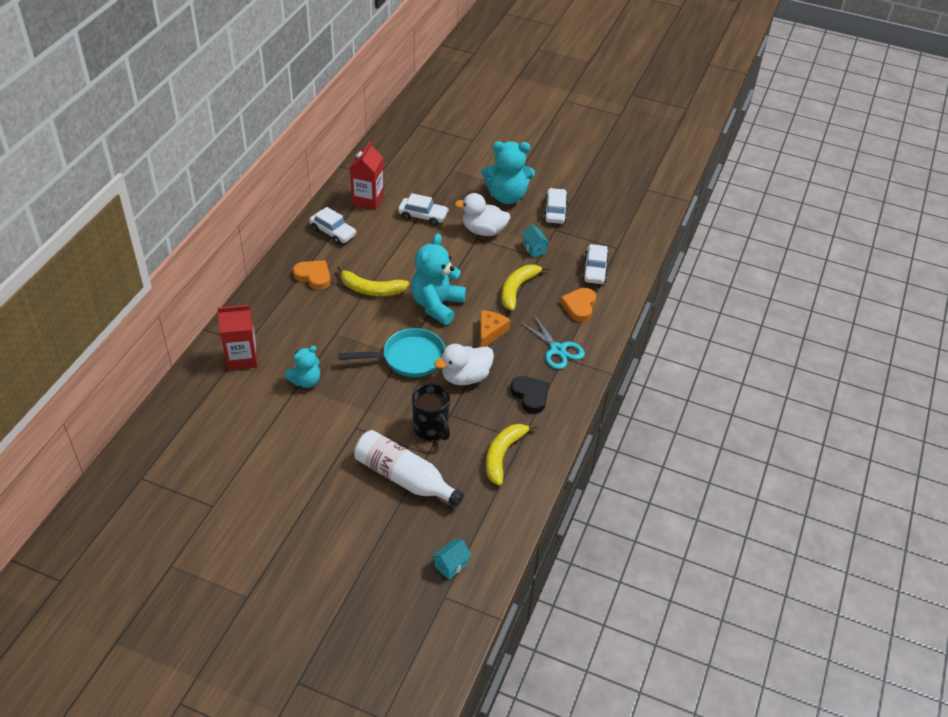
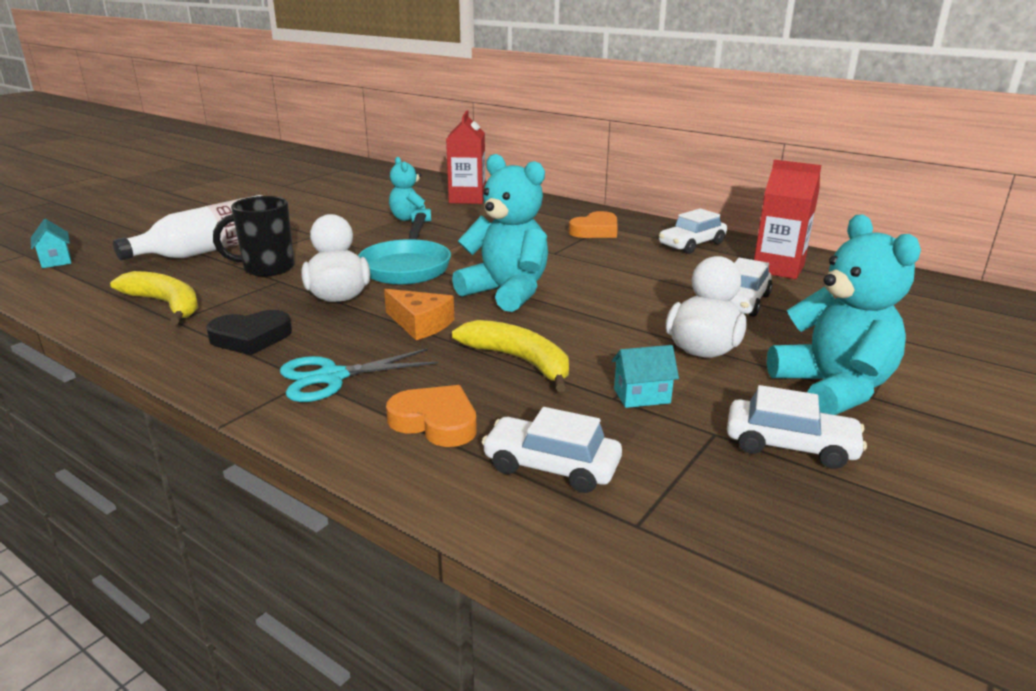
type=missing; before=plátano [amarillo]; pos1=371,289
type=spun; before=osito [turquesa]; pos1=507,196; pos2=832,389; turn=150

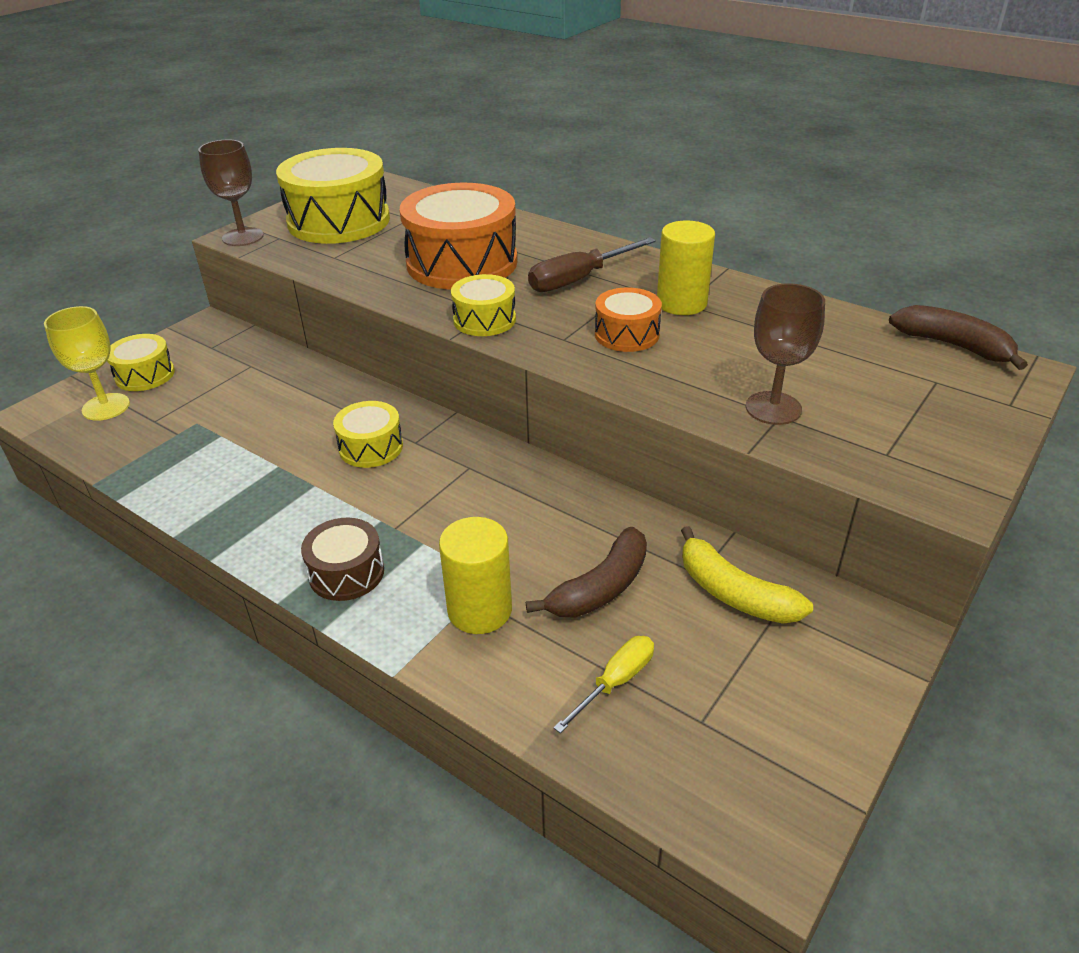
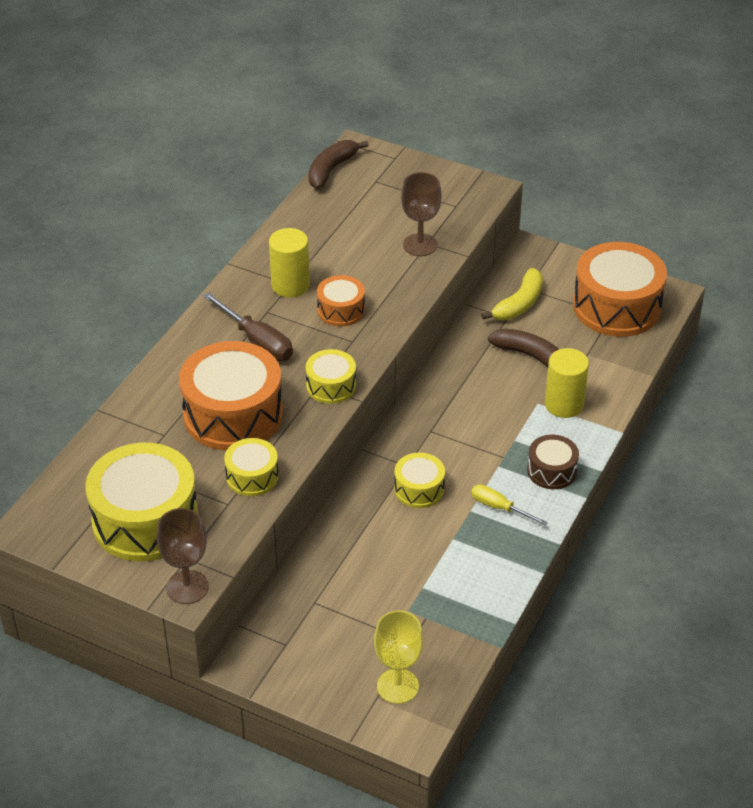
type=relocated; before=tambor [amarillo]; pos1=145,375; pos2=252,476
type=relocated; before=destornillador [amarillo]; pos1=615,682; pos2=499,508
type=appeared; after=tambor [naranja]; pos2=617,307

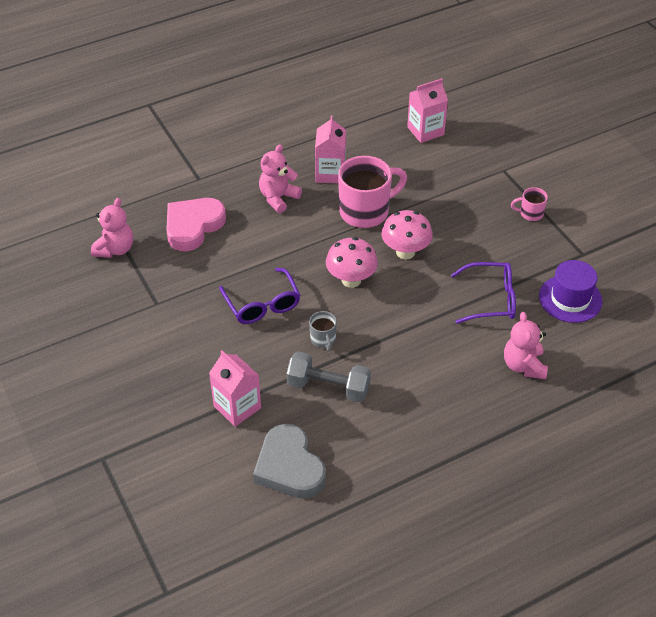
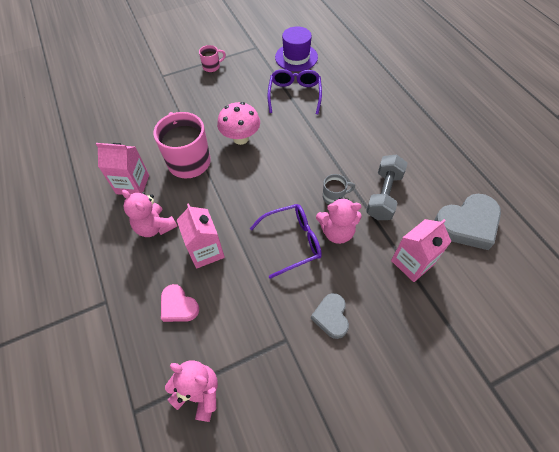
type=size; before=corazón [rosa]; pos1=193,226; pos2=178,306; scale=0.58
type=missing; before=seta [rosa]; pos1=351,280
type=relocated; before=cartón de leche [rosa]; pos1=425,131; pos2=206,251
type=relocated; before=osito [rosa]; pos1=523,365; pos2=337,232
type=spun; before=taza [rosa]; pos1=530,213; pos2=212,67; turn=-120
type=appeared; after=corazón [gris]; pos2=331,317

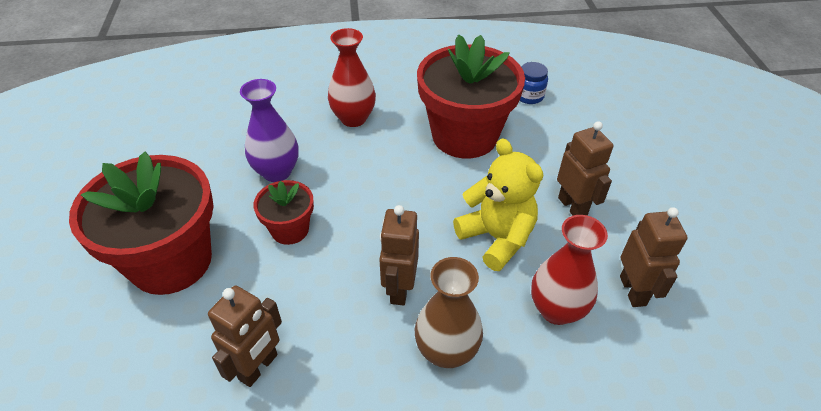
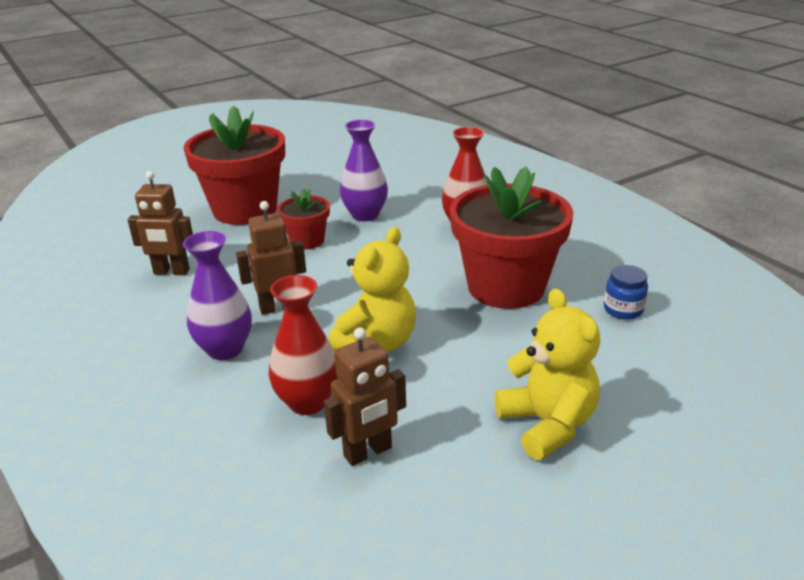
type=colour; before=florero [marrón]; after=florero [morado]; pos1=446,351; pos2=225,349
type=missing; before=robot [marrón]; pos1=572,207
type=appeared; after=osito [amarillo]; pos2=547,424

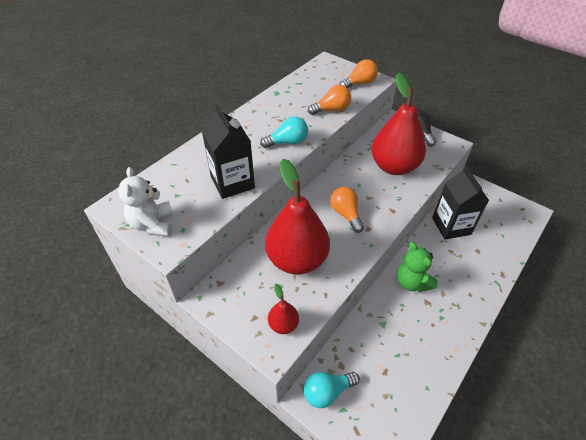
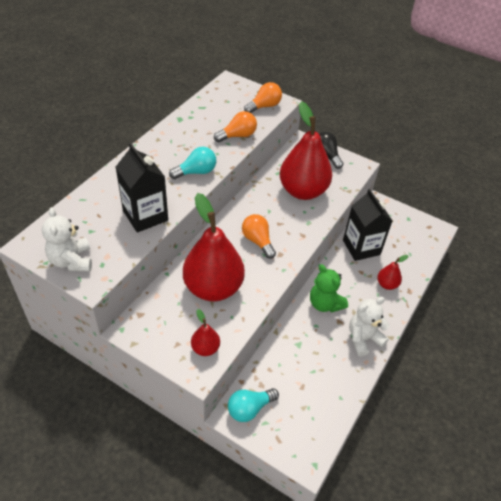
type=appeared; after=osito [blanco]; pos2=363,339
type=appeared; after=pera [rojo]; pos2=387,284

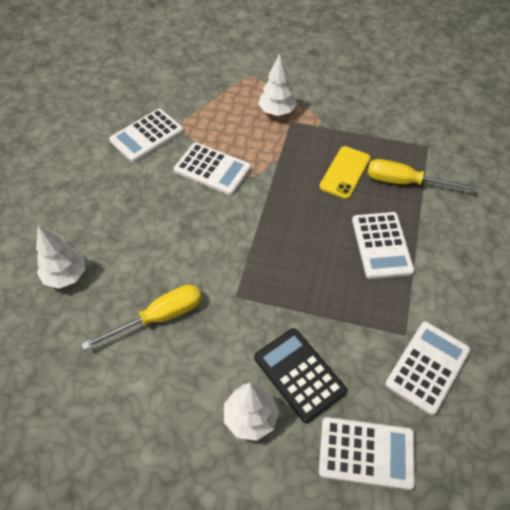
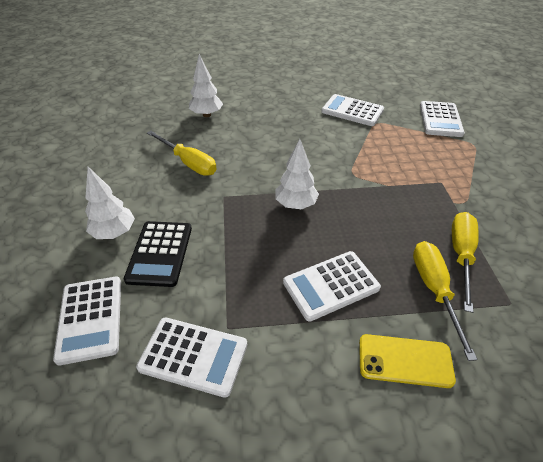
type=relocated; before=calculadora [blanco]; pos1=212,169; pos2=440,119
type=spun; before=calculadora [negro]; pos1=299,374; pos2=160,253; turn=150
type=relocated; before=árbol [blanco]; pos1=277,111; pos2=296,204
type=relocated; before=móvil [amarillo]; pos1=345,172; pos2=405,360
type=appeared; after=destornillador [amarillo]; pos2=461,255

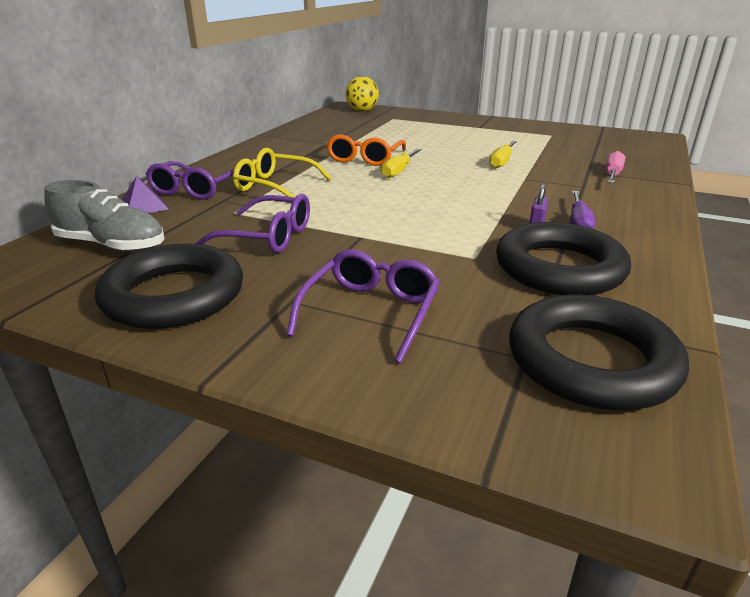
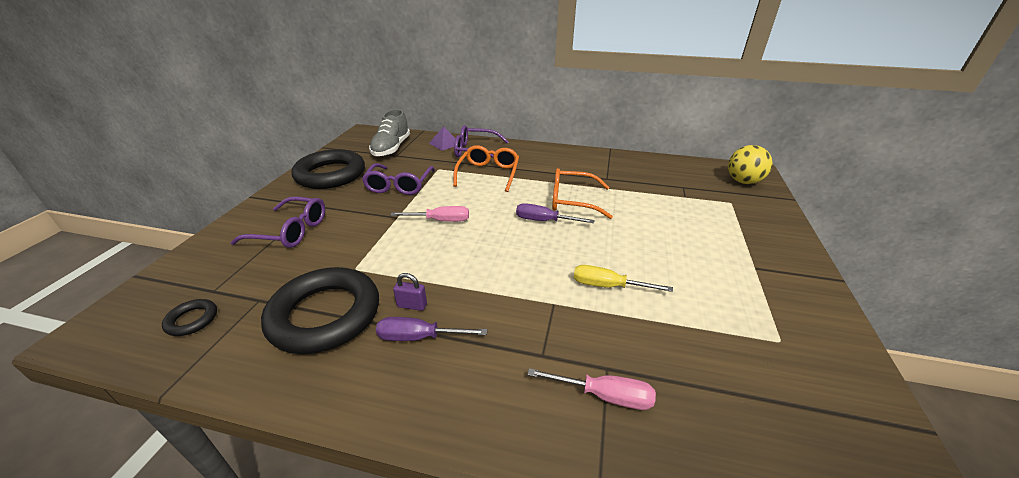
type=colour; before=gafas [amarillo]; after=gafas [naranja]; pos1=275,186; pos2=488,174
type=colour; before=destornillador [amarillo]; after=destornillador [morado]; pos1=399,171; pos2=544,221
type=size; before=anillo [negro]; pos1=591,361; pos2=192,320; scale=0.42
type=appeared; after=destornillador [rosa]; pos2=440,220

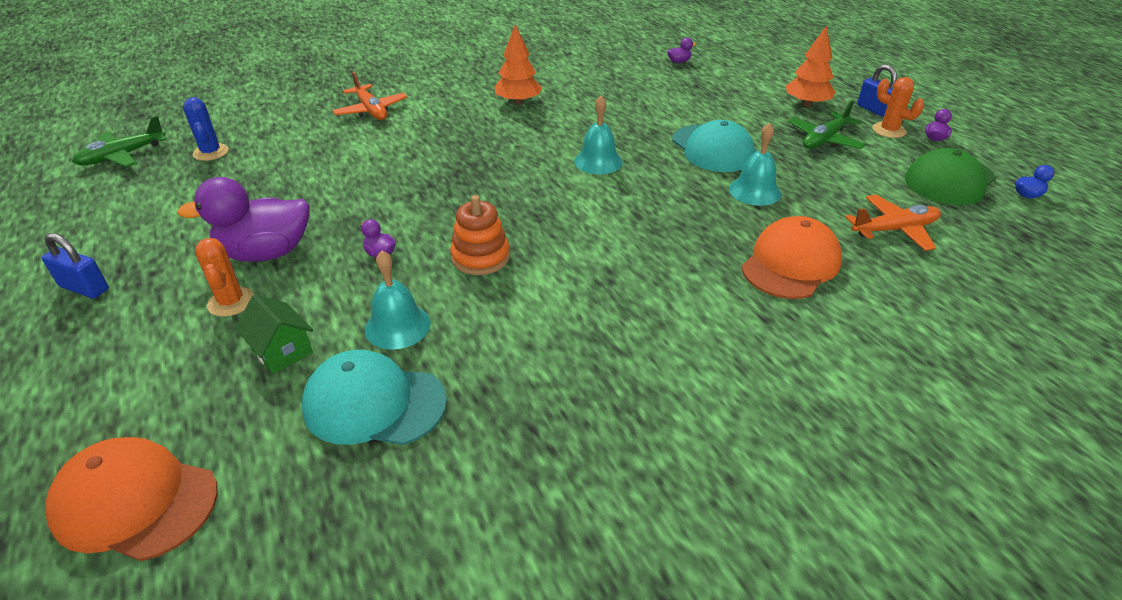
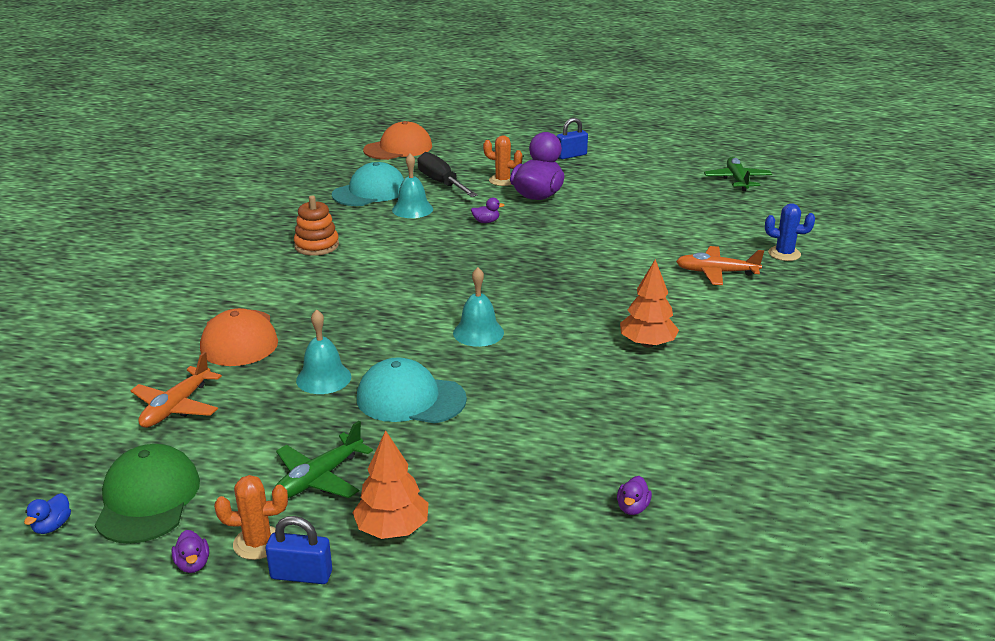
type=relocated; before=cactus [azul]; pos1=211,152; pos2=784,254
type=exchanged; before=casa [verde]; after=destornillador [negro]; pos1=282,350; pos2=441,183
type=relocated; before=juguete apilable [naranja]; pos1=480,257; pos2=316,245
type=spun; before=avión [verde]; pos1=824,139; pos2=319,478; turn=-135

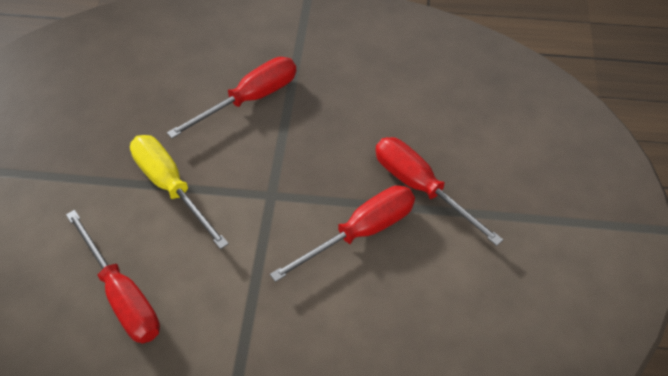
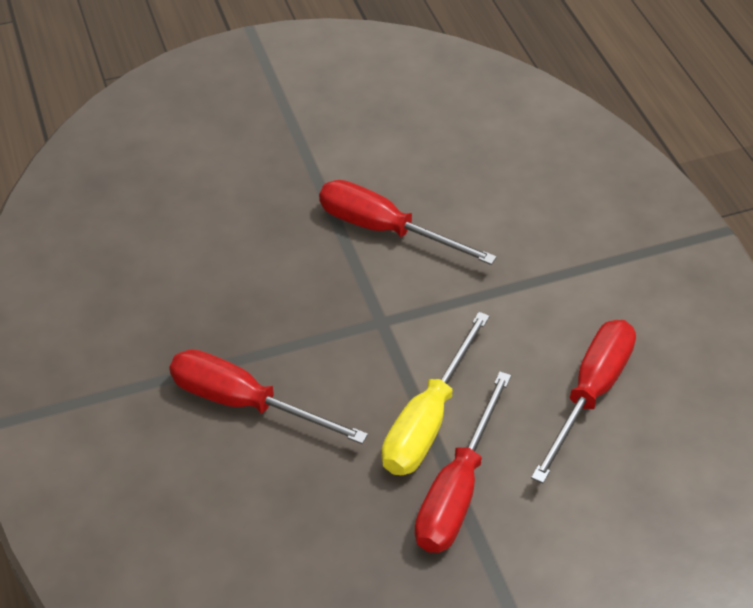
type=relocated; before=destornillador [rojo]; pos1=421,188; pos2=457,490

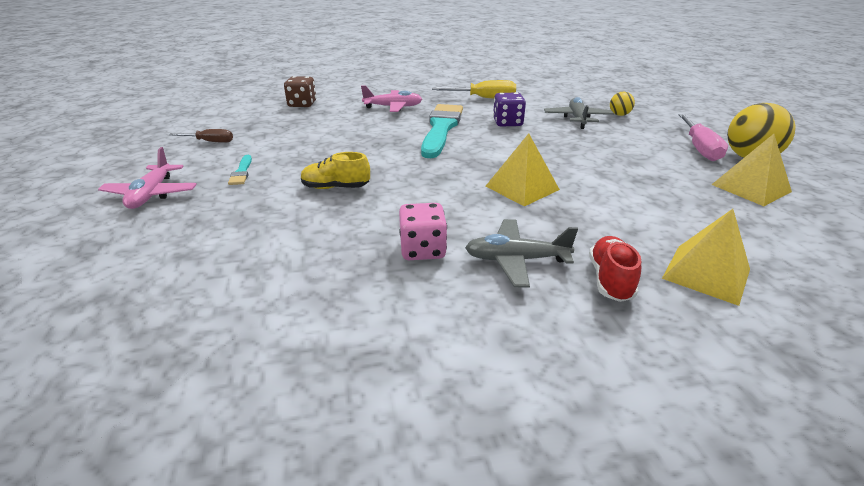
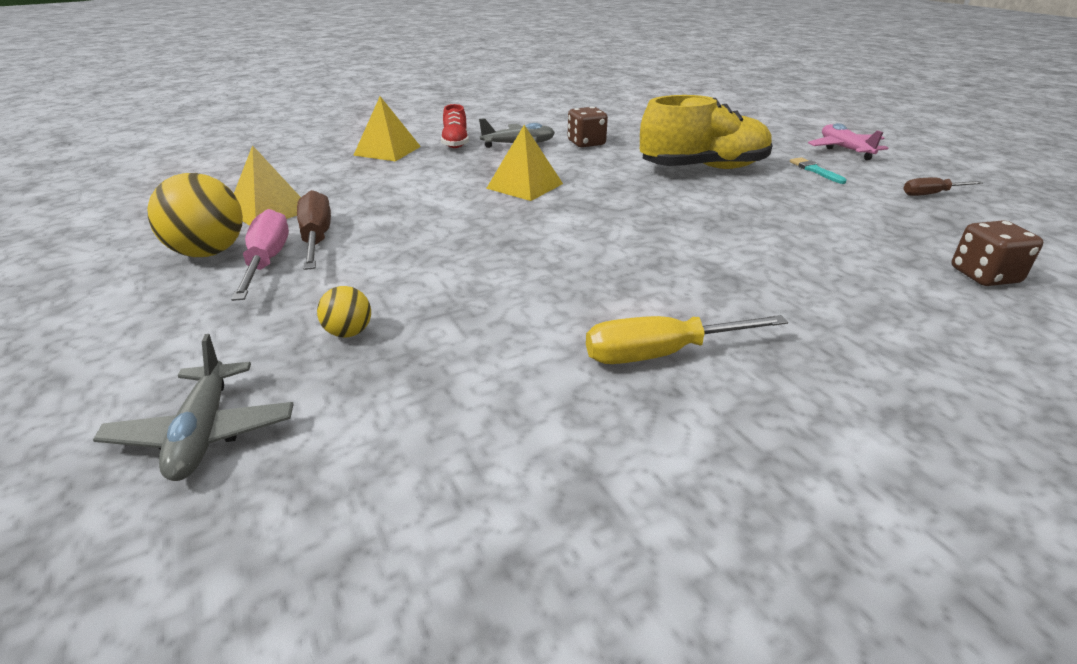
type=size; before=zapato [amarillo]; pos1=336,187; pos2=703,168; scale=1.98
type=missing; before=avión [rosa]; pos1=393,107
type=colour; before=dado [rosa]; after=dado [marrón]; pos1=422,250; pos2=586,143
type=missing; before=pincel [turquesa]; pos1=441,129
type=missing; before=dado [morado]; pos1=507,123
type=relocated; before=avión [gris]; pos1=577,119; pos2=203,433
type=appeared; after=destornillador [marrón]; pos2=316,238

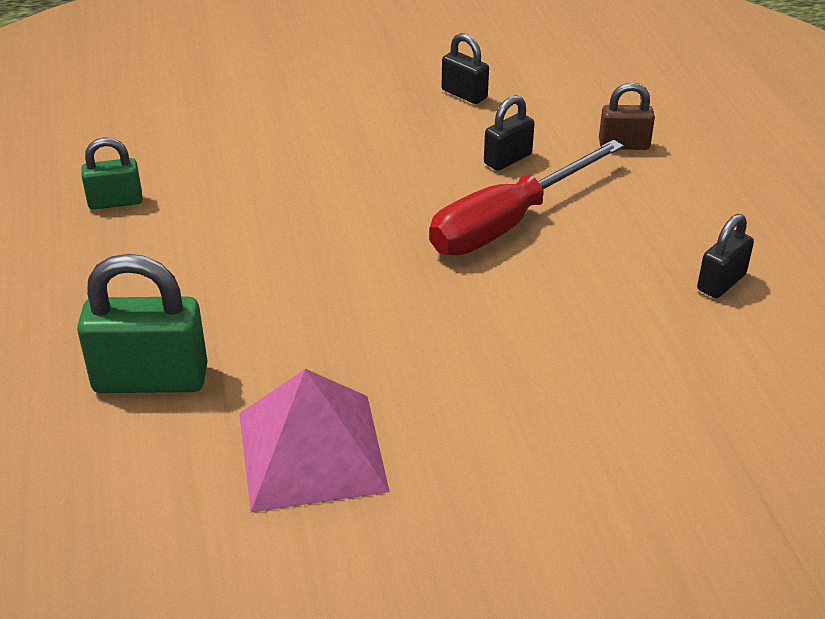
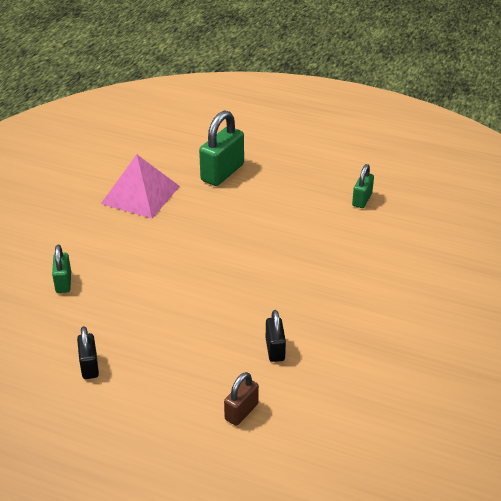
type=missing; before=destornillador [rojo]; pos1=508,223
type=missing; before=candado [negro]; pos1=464,94
type=appeared; after=candado [verde]; pos2=63,282

